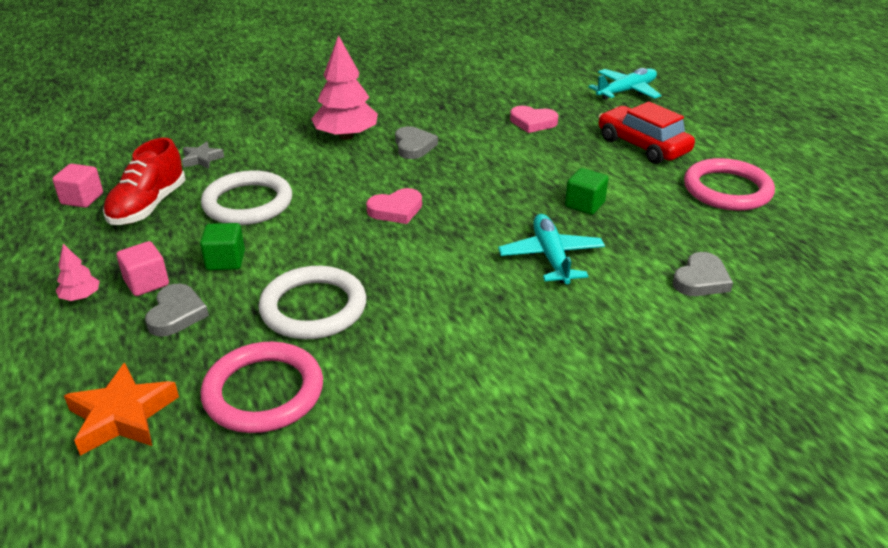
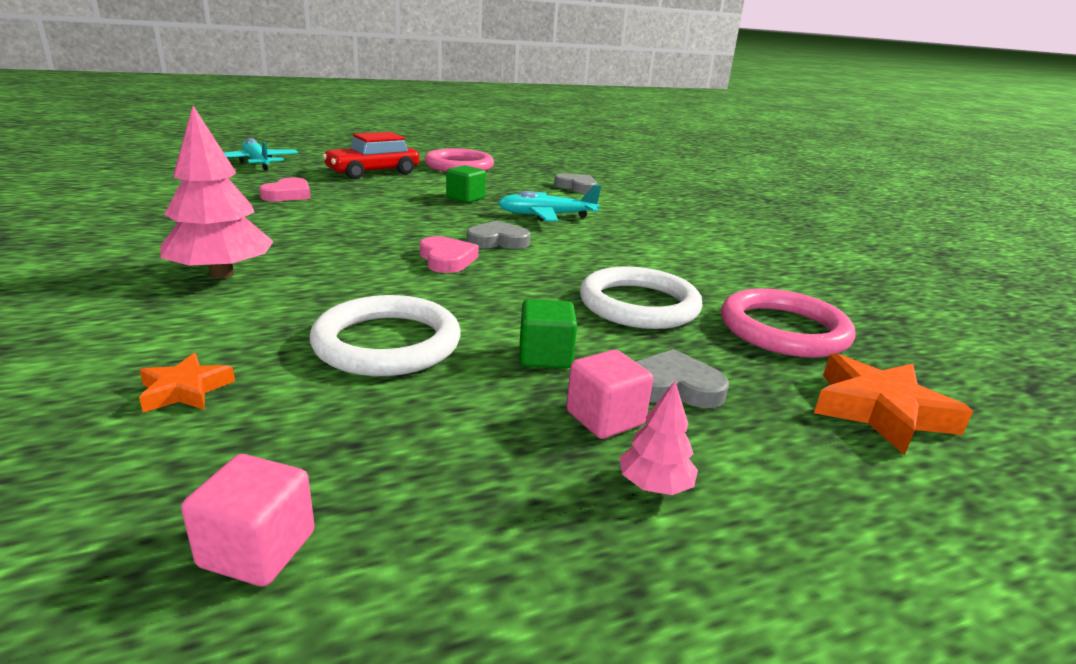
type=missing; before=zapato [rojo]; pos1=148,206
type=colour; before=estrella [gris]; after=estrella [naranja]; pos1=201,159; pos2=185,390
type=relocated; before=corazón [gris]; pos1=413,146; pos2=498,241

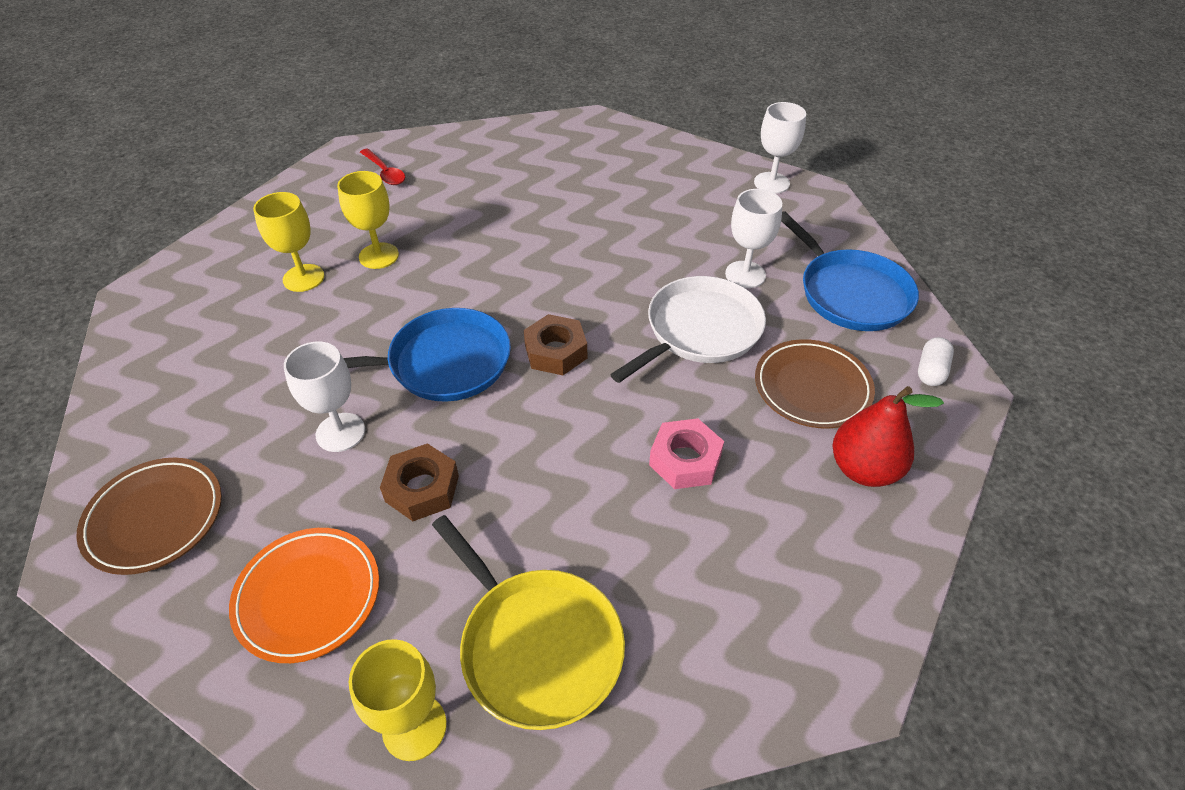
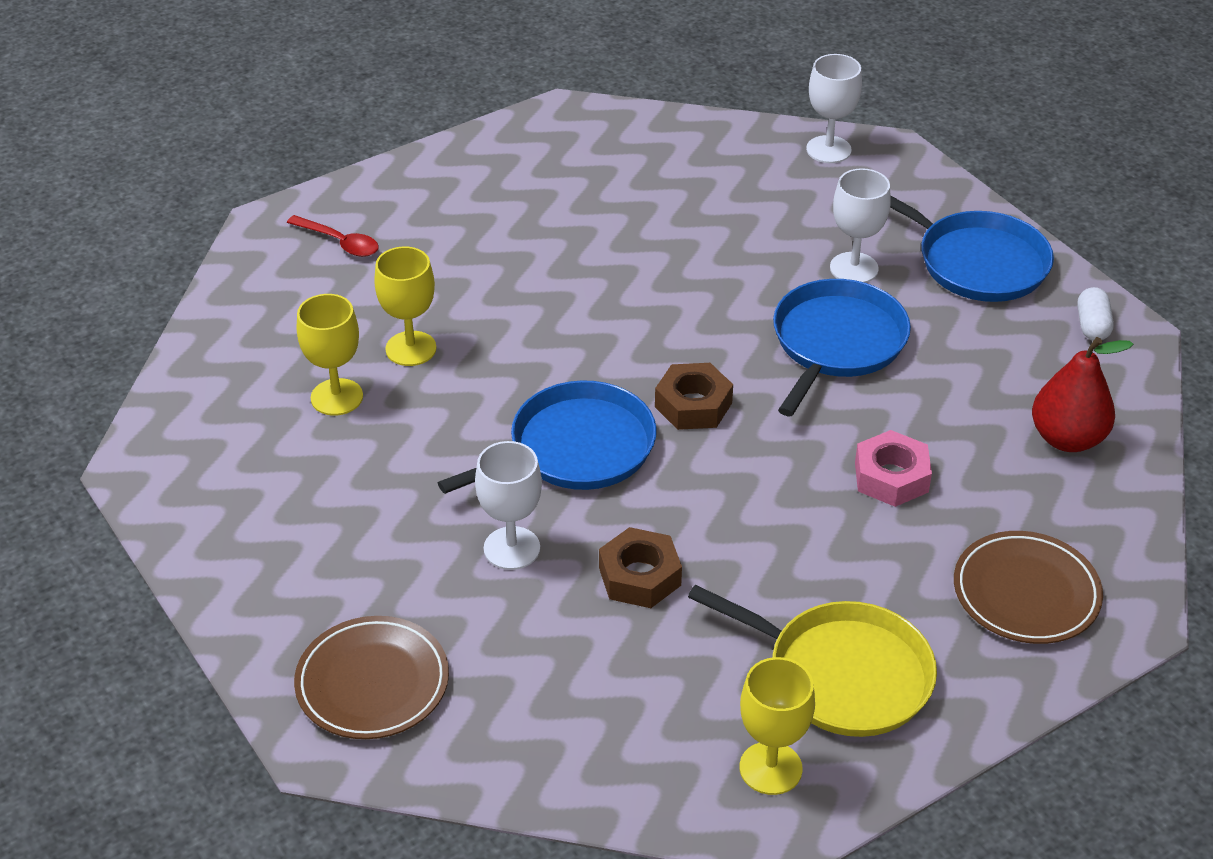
type=missing; before=plato [naranja]; pos1=308,596
type=colour; before=sartén [blanco]; after=sartén [azul]; pos1=699,330; pos2=836,343
type=relocated; before=plato [marrón]; pos1=812,387; pos2=1026,593

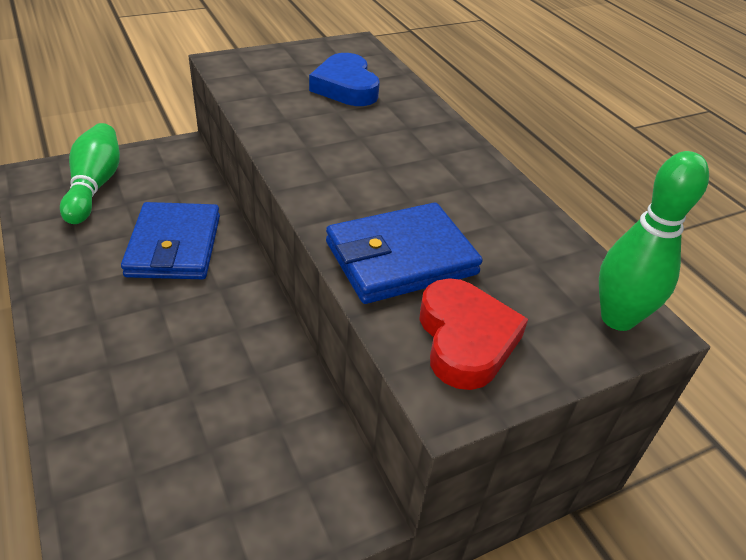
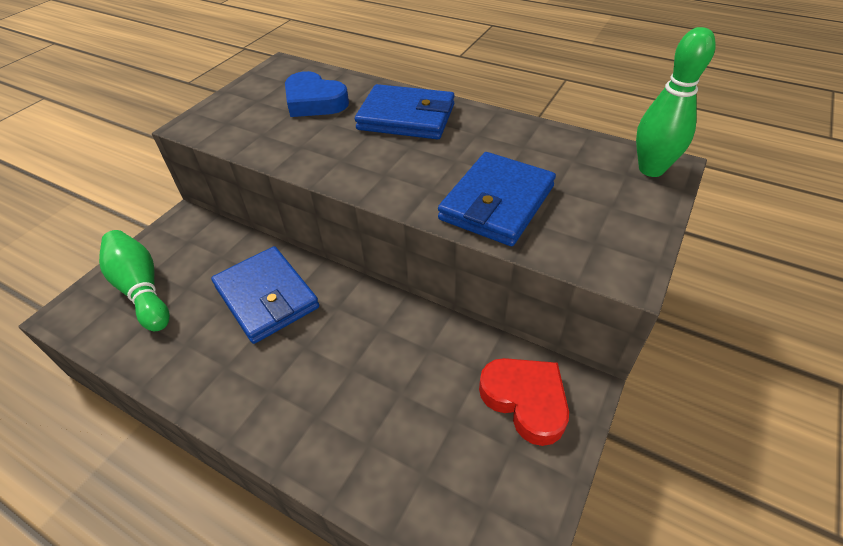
type=relocated; before=corazón [rojo]; pos1=465,339; pos2=525,400
type=appeared; after=cartera [azul]; pos2=406,117

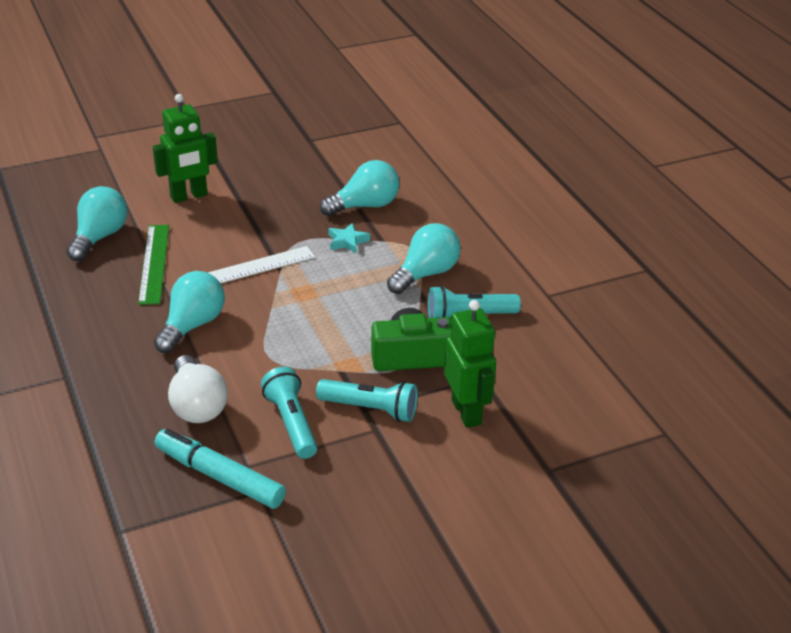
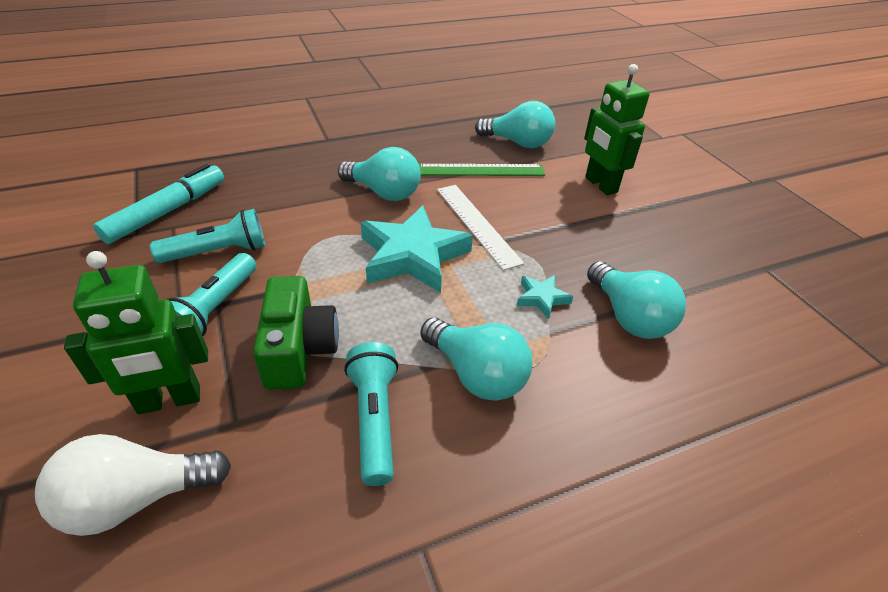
type=relocated; before=bombilla [blanco]; pos1=197,405; pos2=136,498
type=appeared; after=estrella [turquesa]; pos2=413,255

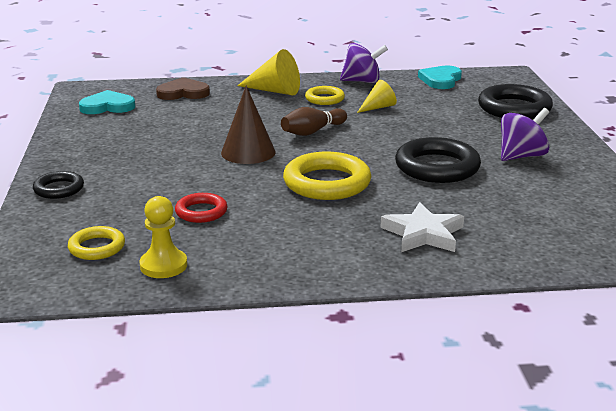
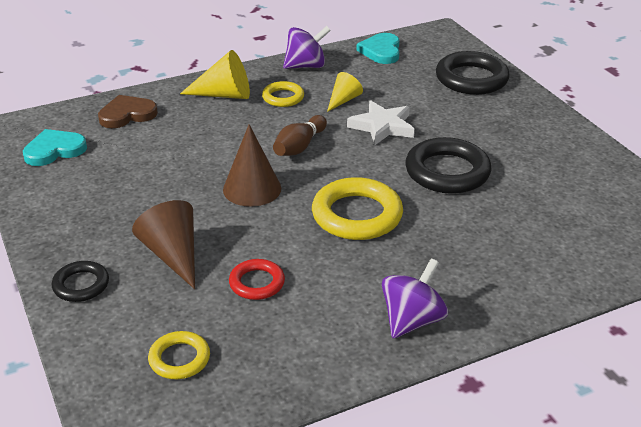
type=missing; before=peón [amarillo]; pos1=163,265
type=relocated; before=estrella [blanco]; pos1=423,234; pos2=382,126
type=relocated; before=peonza [morado]; pos1=521,156; pos2=412,320
type=appeared; after=cono [marrón]; pos2=173,255

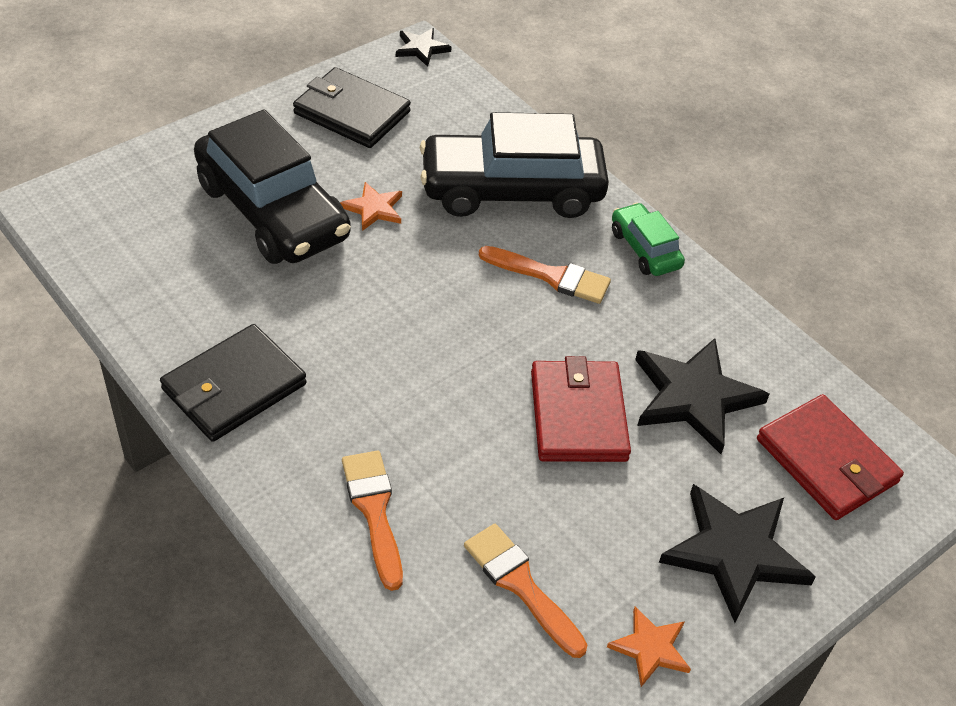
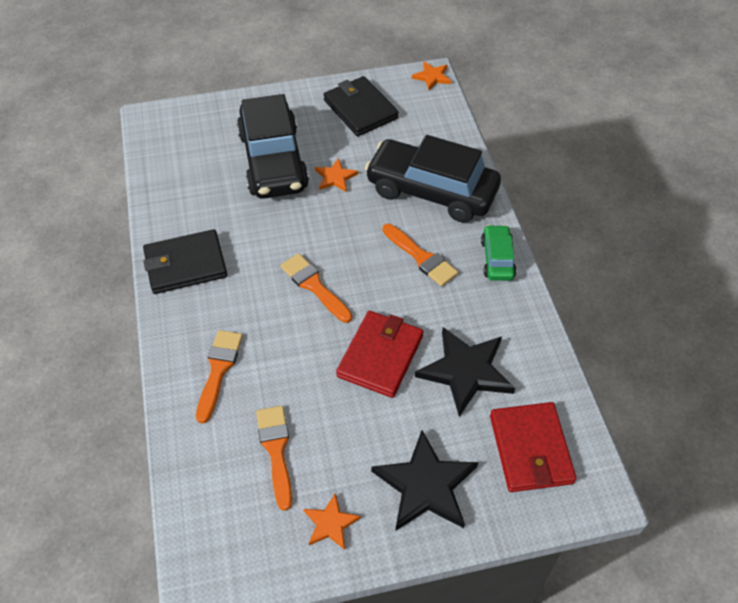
type=colour; before=estrella [negro]; after=estrella [naranja]; pos1=421,48; pos2=432,77
type=appeared; after=pincel [naranja]; pos2=314,286

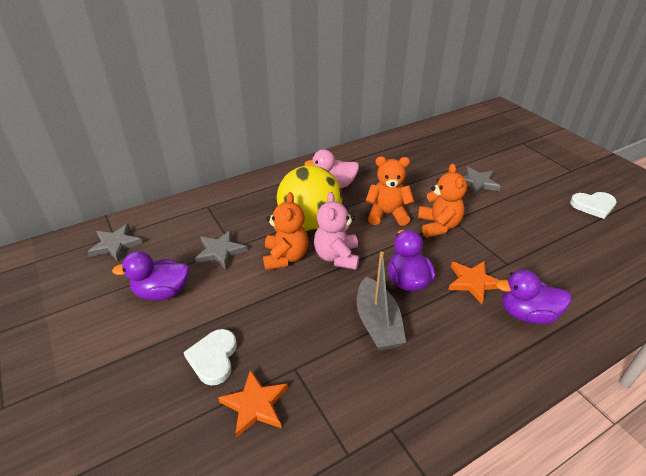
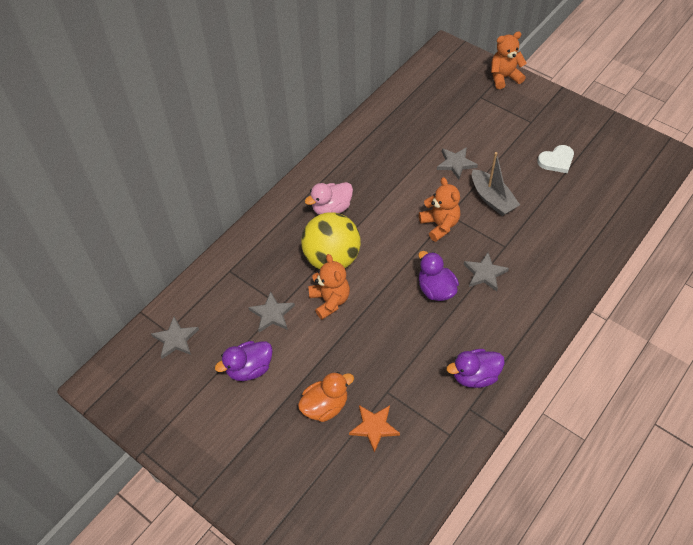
type=exchanged; before=corazón [blanco]; after=pato [naranja]; pos1=213,358; pos2=325,406
type=missing; before=osito [rosa]; pos1=337,257
type=relocated; before=barco [gris]; pos1=377,323; pos2=492,199
type=relocated; before=osito [naranja]; pos1=387,214; pos2=504,77
type=colour; before=estrella [naranja]; after=estrella [gris]; pos1=473,282; pos2=484,273
type=relocated; before=pato [morado]; pos1=527,314; pos2=474,376

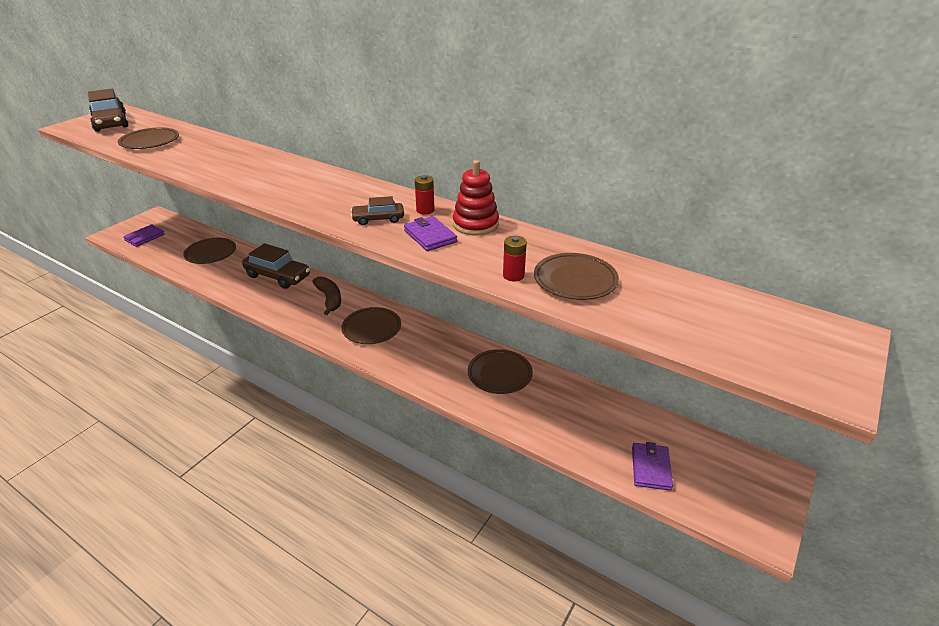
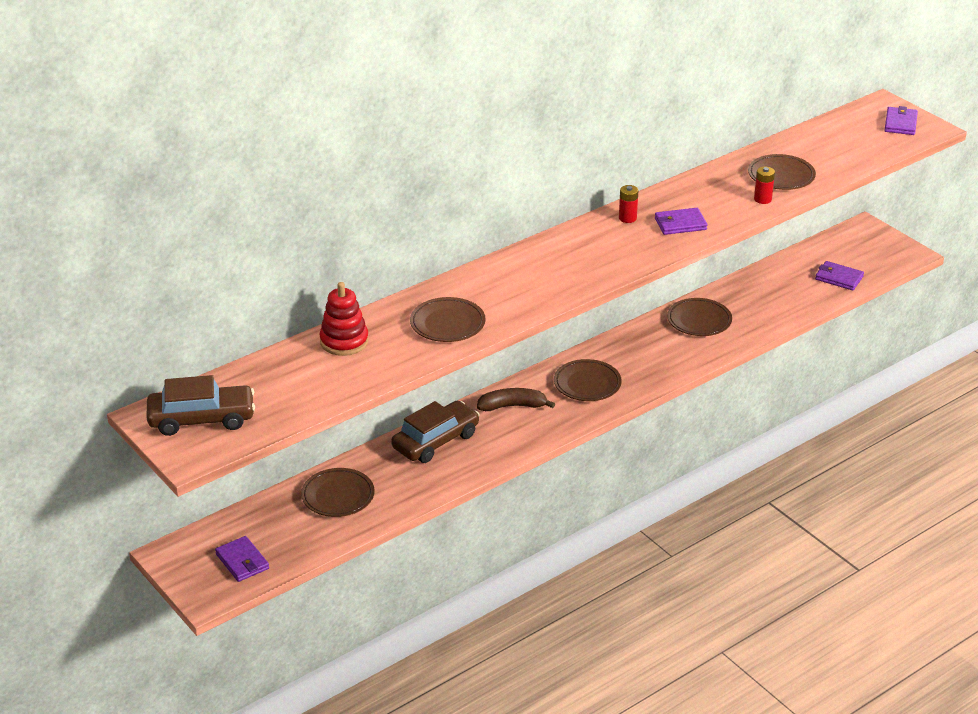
type=relocated; before=plato [marrón]; pos1=150,142; pos2=447,324
type=missing; before=coche [marrón]; pos1=378,219
type=relocated; before=juguete apilable [rojo]; pos1=475,224; pos2=344,341
type=appeared; after=cartera [morado]; pos2=900,123

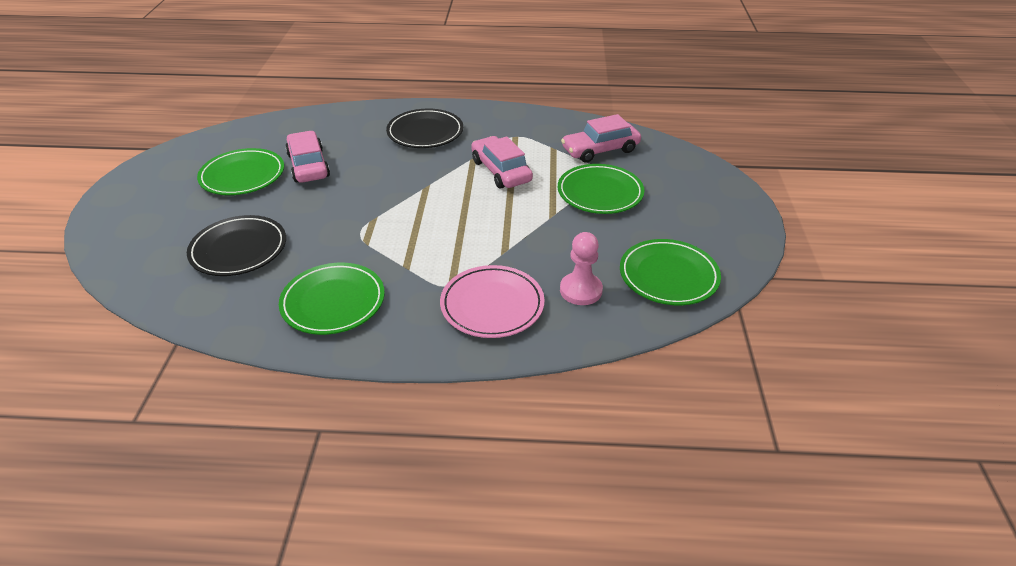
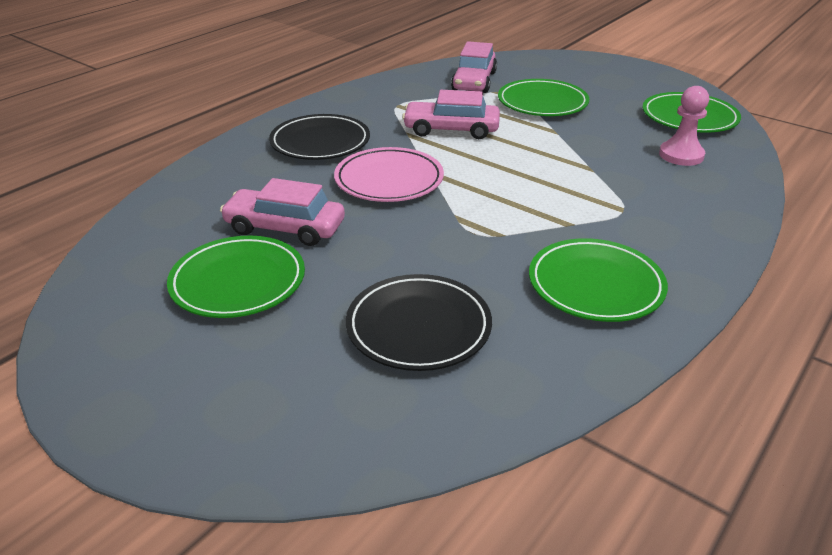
type=relocated; before=plato [rosa]; pos1=492,305; pos2=389,180

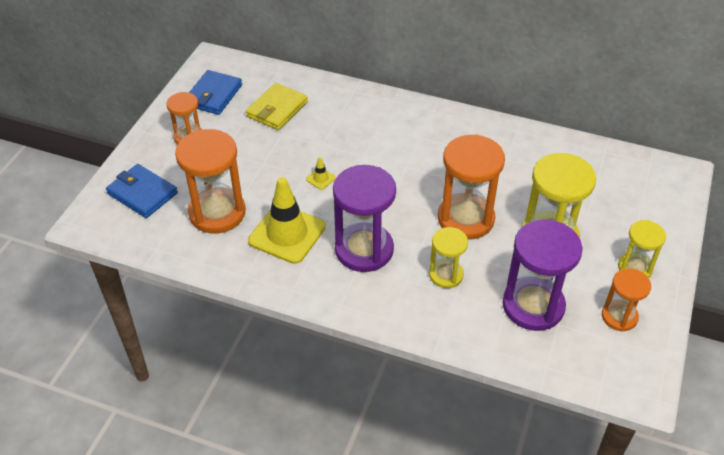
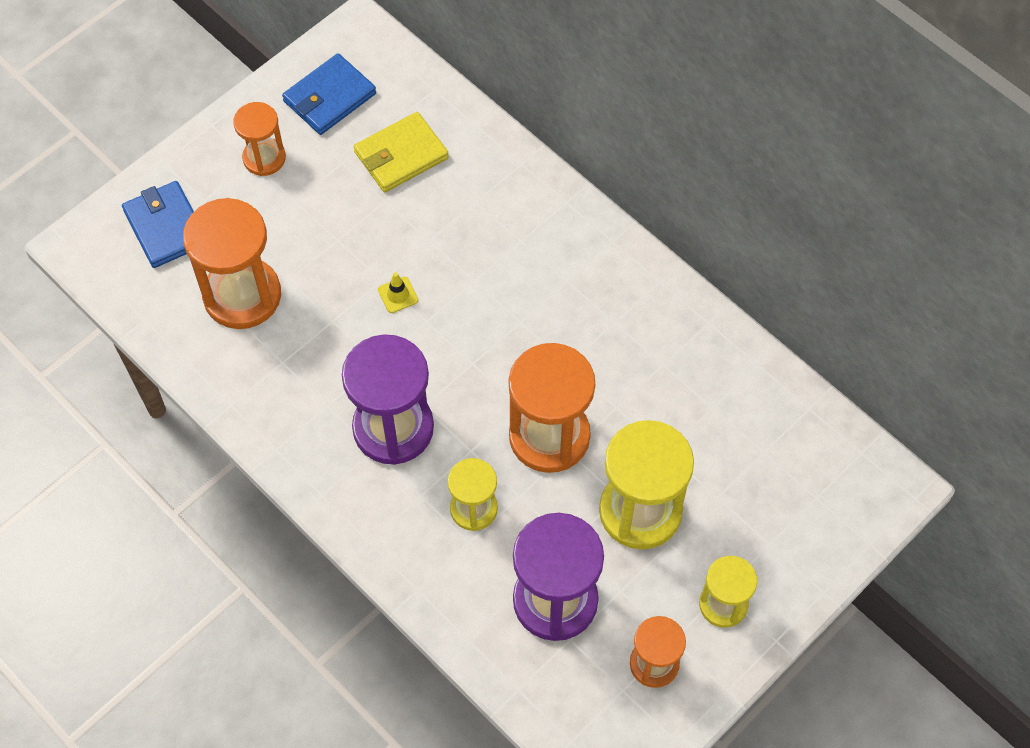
type=missing; before=cono de tráfico [amarillo]; pos1=287,234

